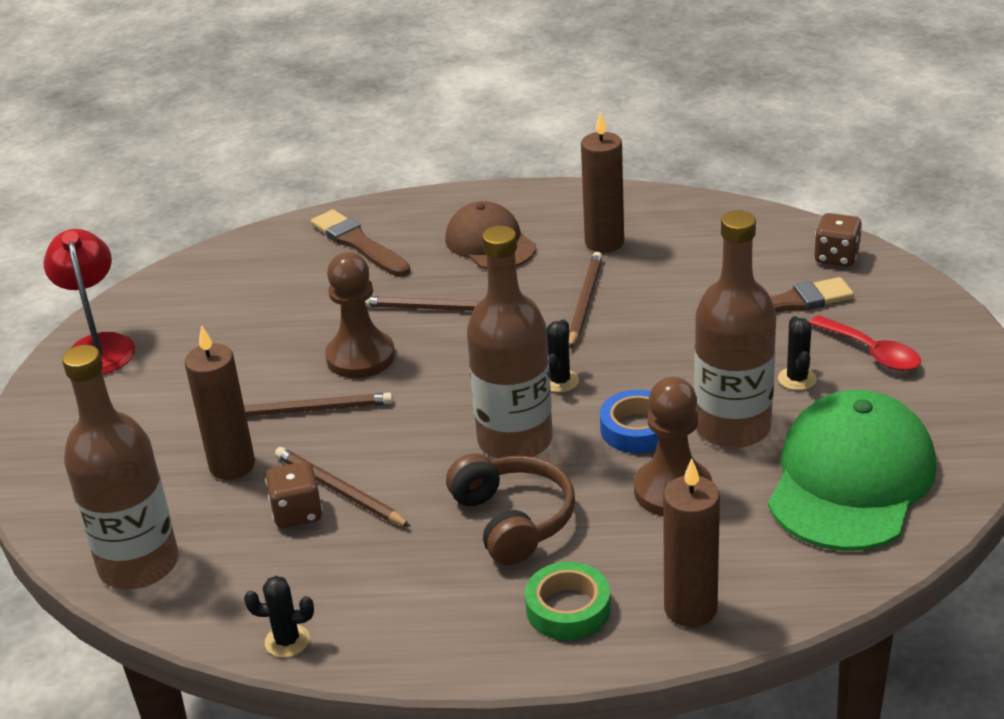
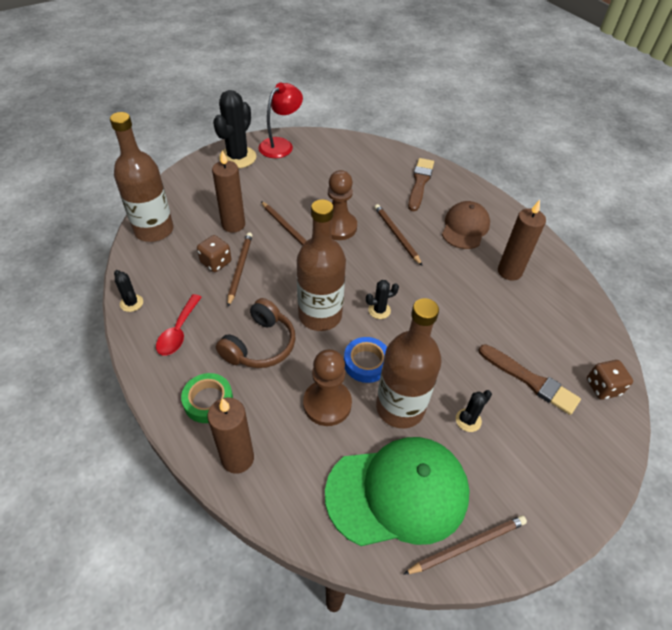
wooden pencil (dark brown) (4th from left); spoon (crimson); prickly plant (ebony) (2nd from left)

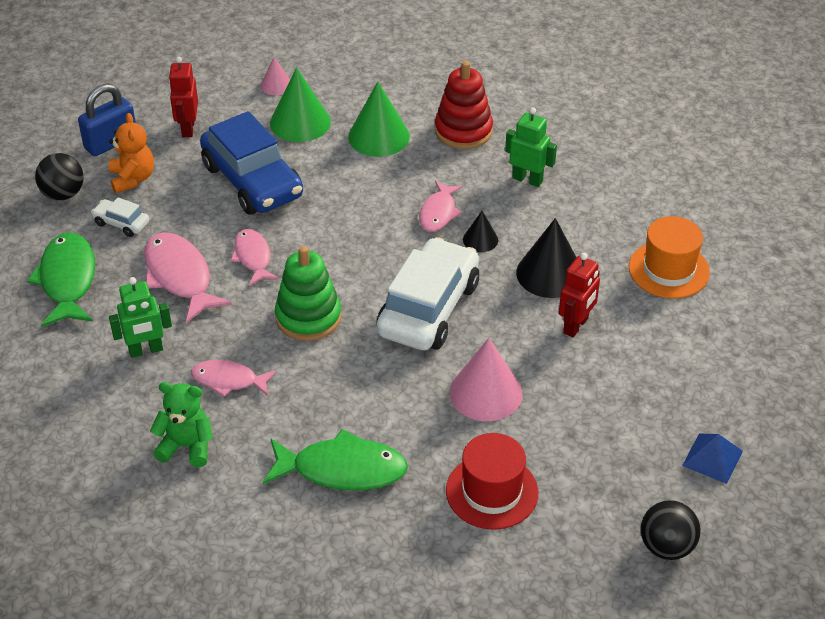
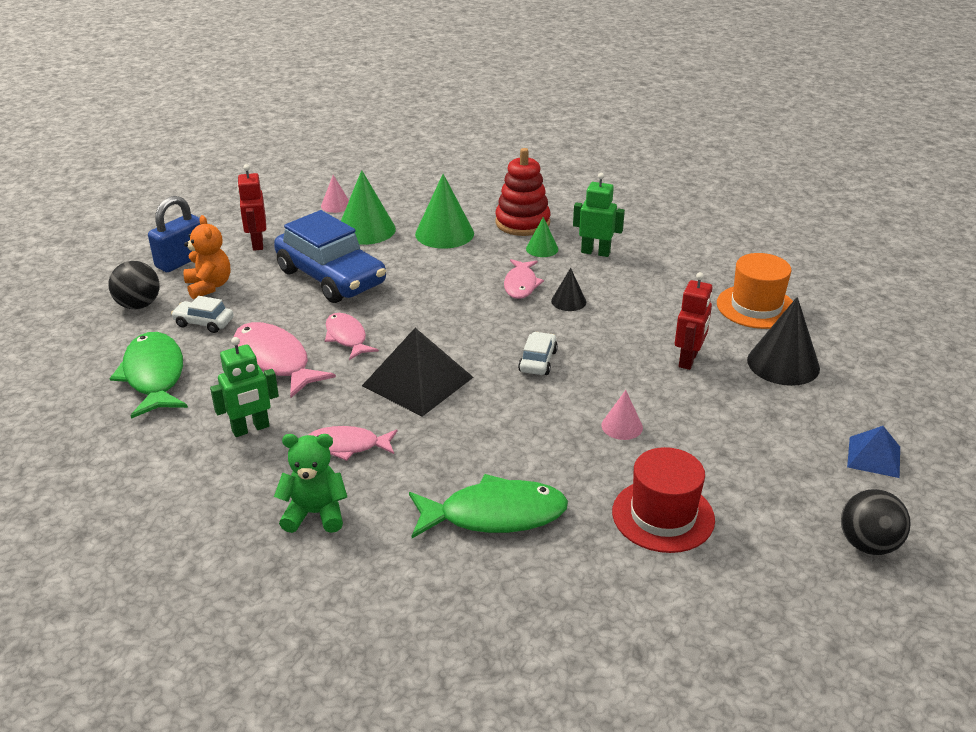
pyramid shape (ebony); car (snow-white) (2nd from left); cone (rose-pink) (2nd from left); cone (ebony) (2nd from left); cone (emerald) (3rd from left)

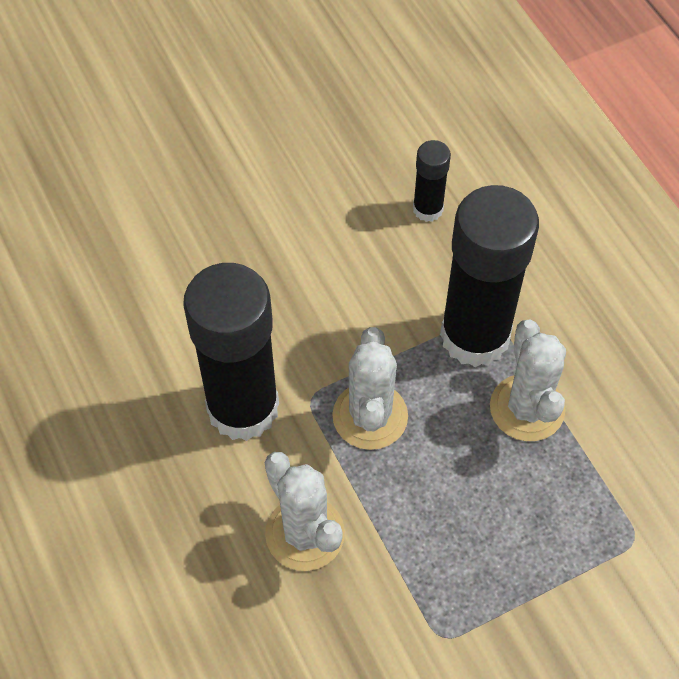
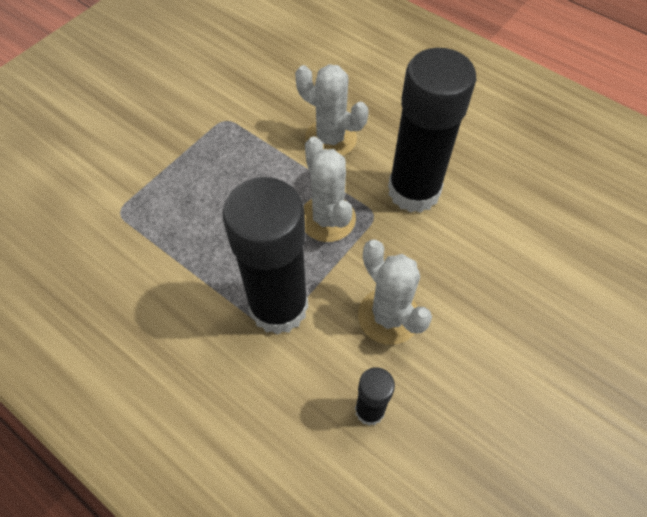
prickly plant (snow-white) (3rd from left)

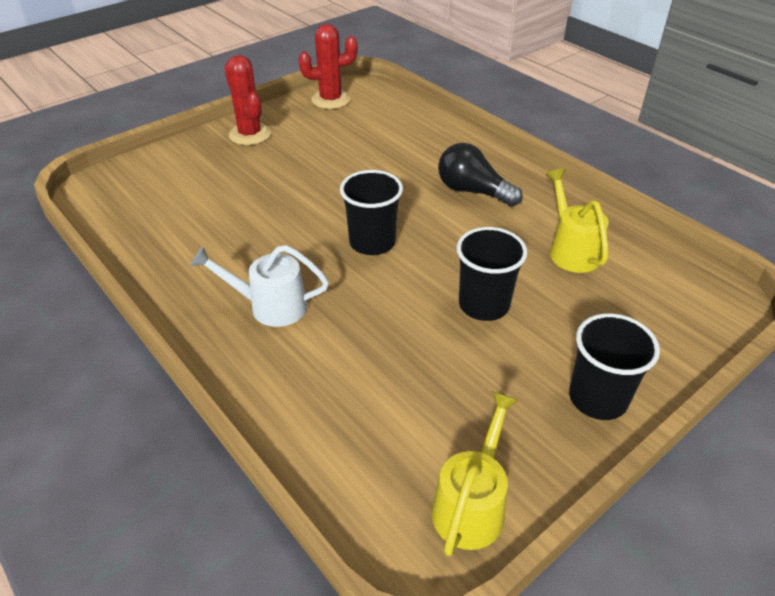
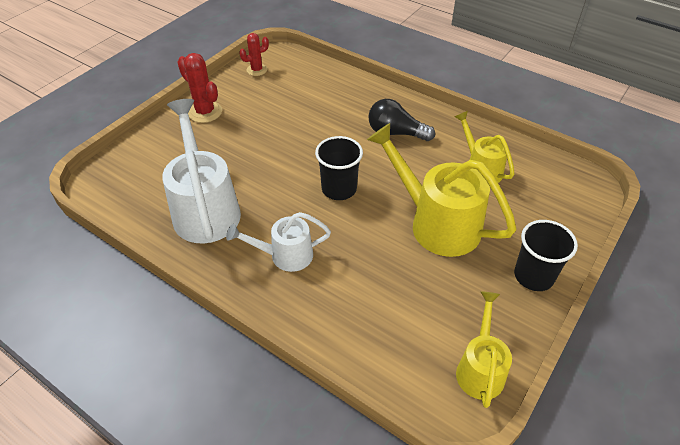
prickly plant (crimson) (2nd from left); watering can (golden) (1st from left); watering can (snow-white) (1st from left)

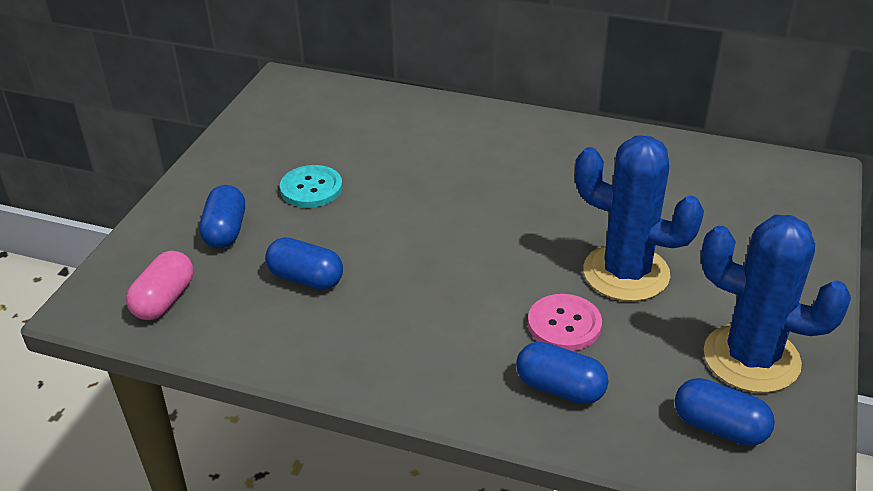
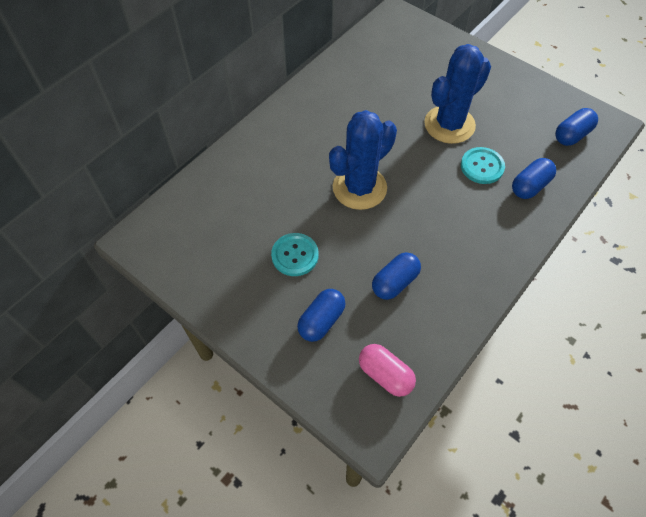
capsule (blue) (1st from left); shirt button (turquoise) (2nd from left); prickly plant (blue) (1st from left)

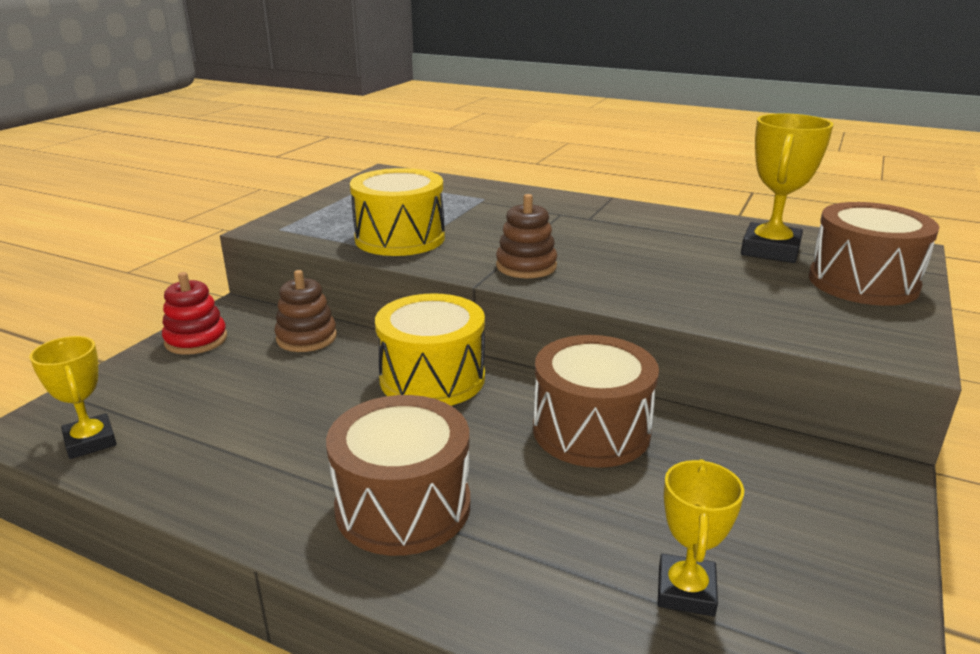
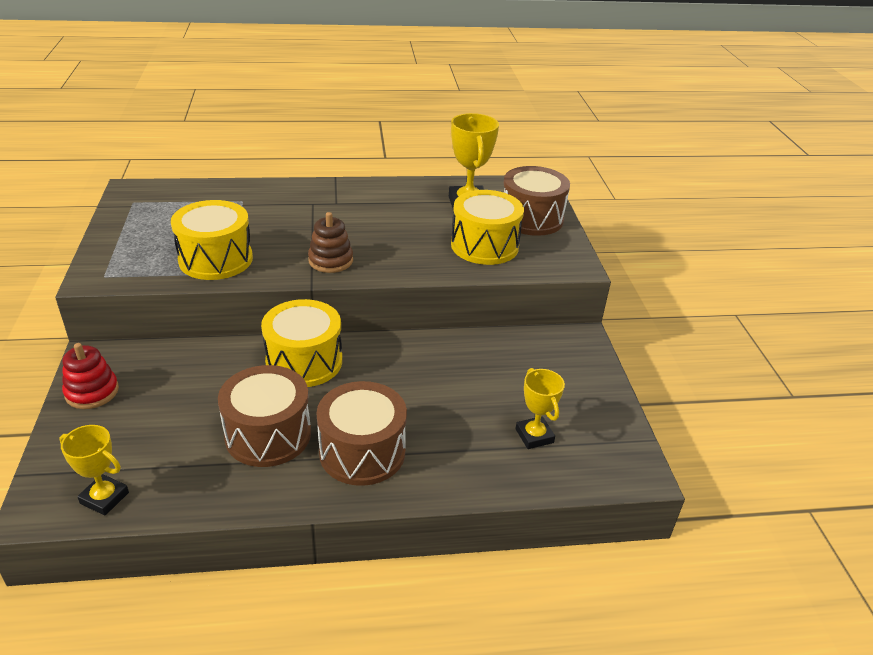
stacking toy (dark brown) (1st from left in the first image); snare drum (dark brown) (1st from left); snare drum (golden) (3rd from left)

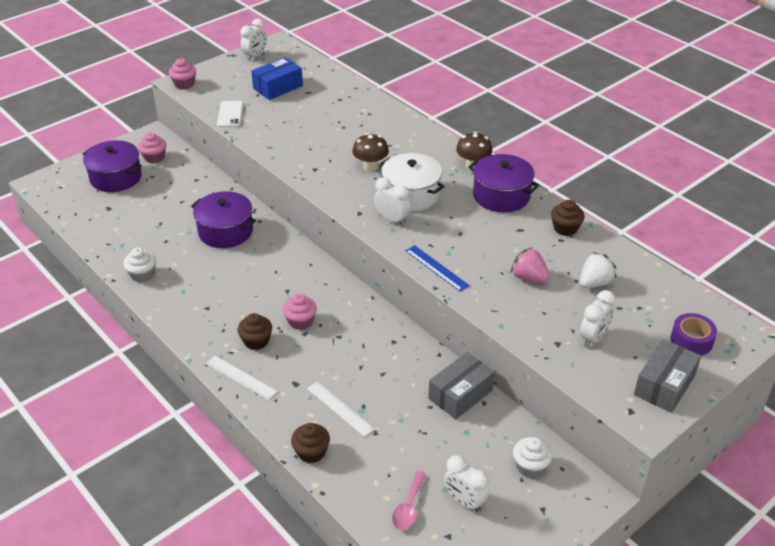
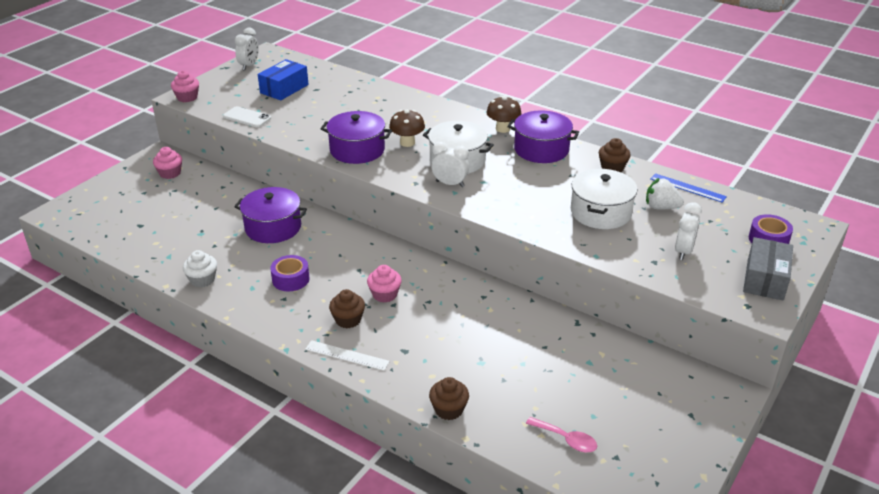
pot (purple) (2nd from left); phone (snow-white); measuring stick (snow-white) (2nd from left in the first image); spoon (rose-pink); measuring stick (blue); package (gray) (1st from left in the first image); bedside clock (snow-white) (3rd from left in the first image); pot (snow-white) (2nd from left); muffin (snow-white) (2nd from left in the first image); toy strawberry (snow-white); sticky tape (purple) (1st from left)

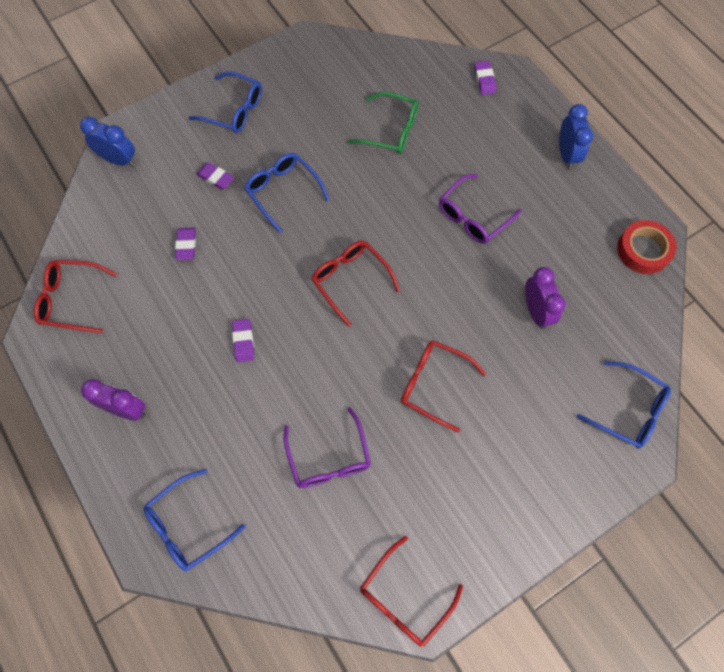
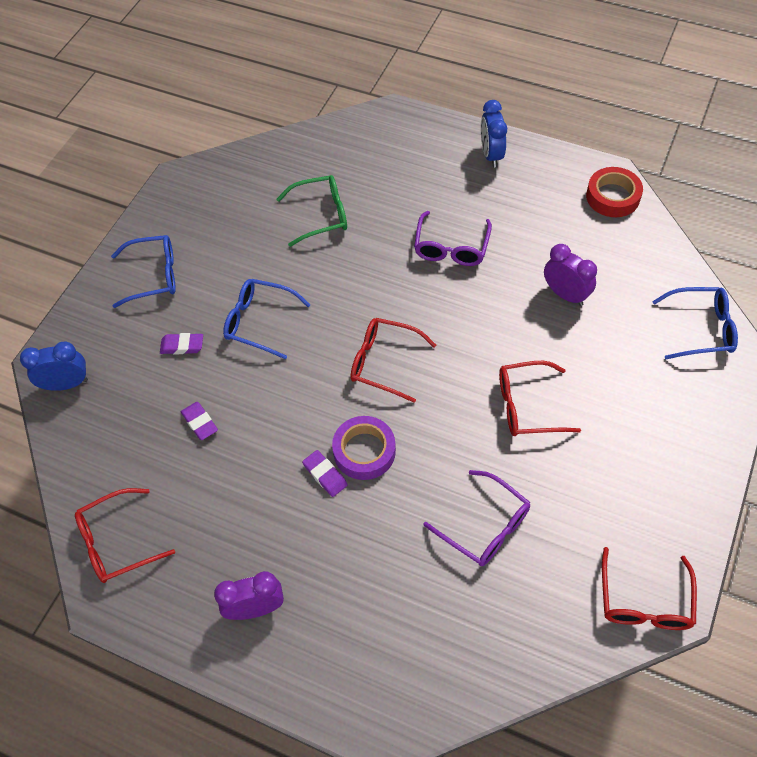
eyeglasses (blue) (1st from left in the first image); pencil eraser (purple) (4th from left in the first image); bedside clock (blue) (2nd from left); sticky tape (purple)

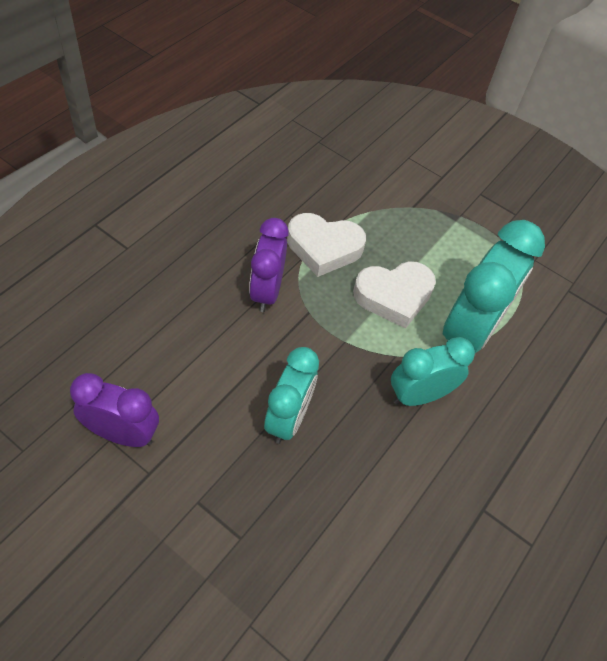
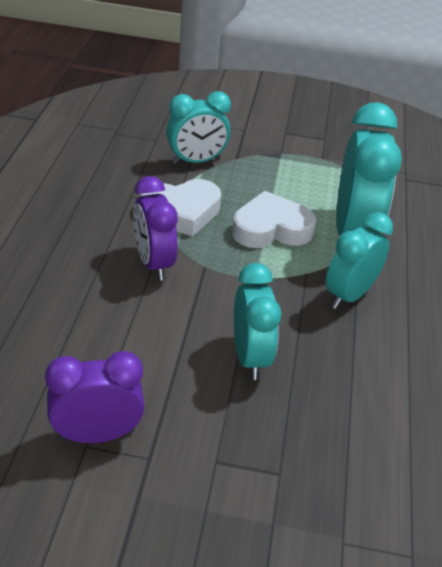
heart (snow-white) (2nd from left); bedside clock (turquoise) (1st from left)

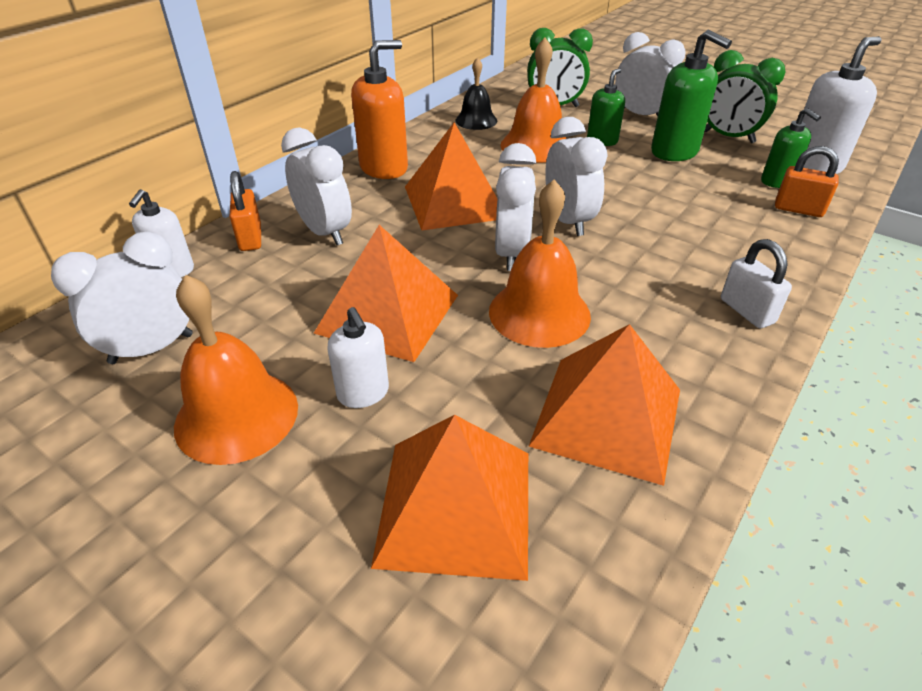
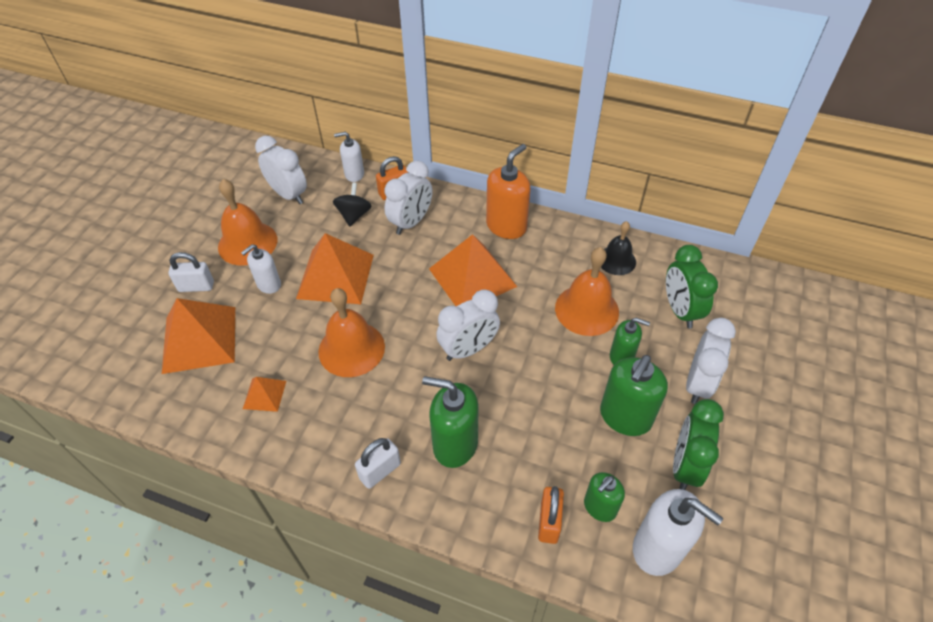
pump bottle (orange); bedside clock (snow-white) (3rd from left in the first image); pyramid shape (orange) (2nd from left); small lock (snow-white) (1st from left); whirligig (ebony); pump bottle (emerald) (1st from left)

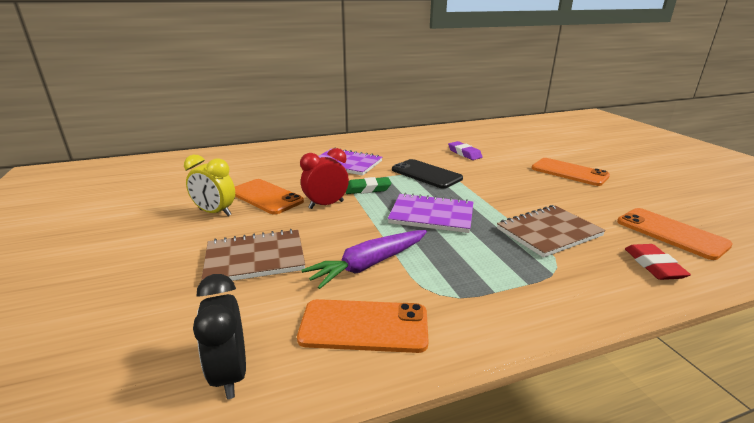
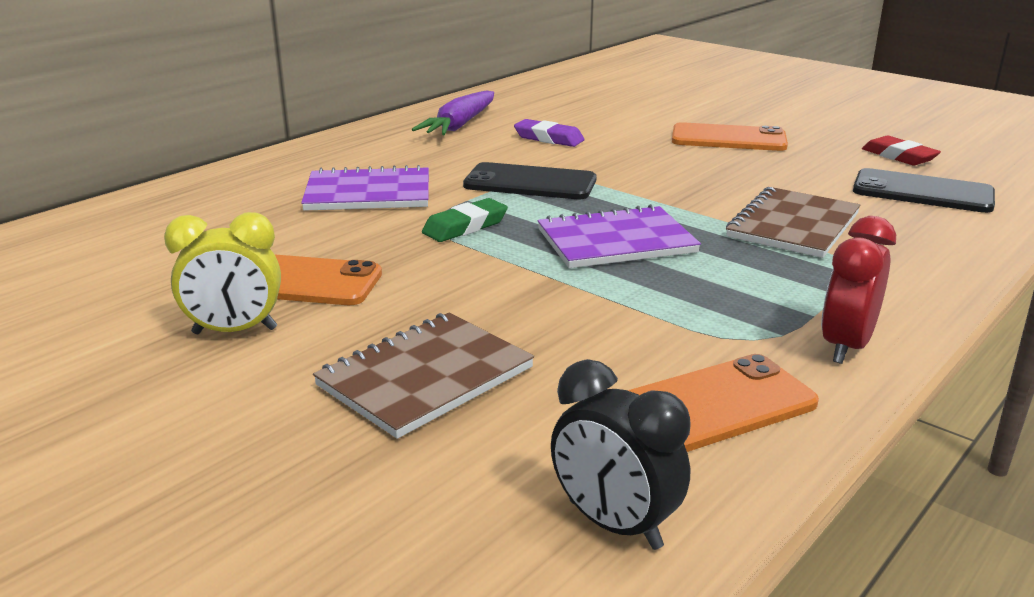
bedside clock (crimson); root vegetable (purple); phone (ebony) (2nd from left); pencil eraser (crimson)

